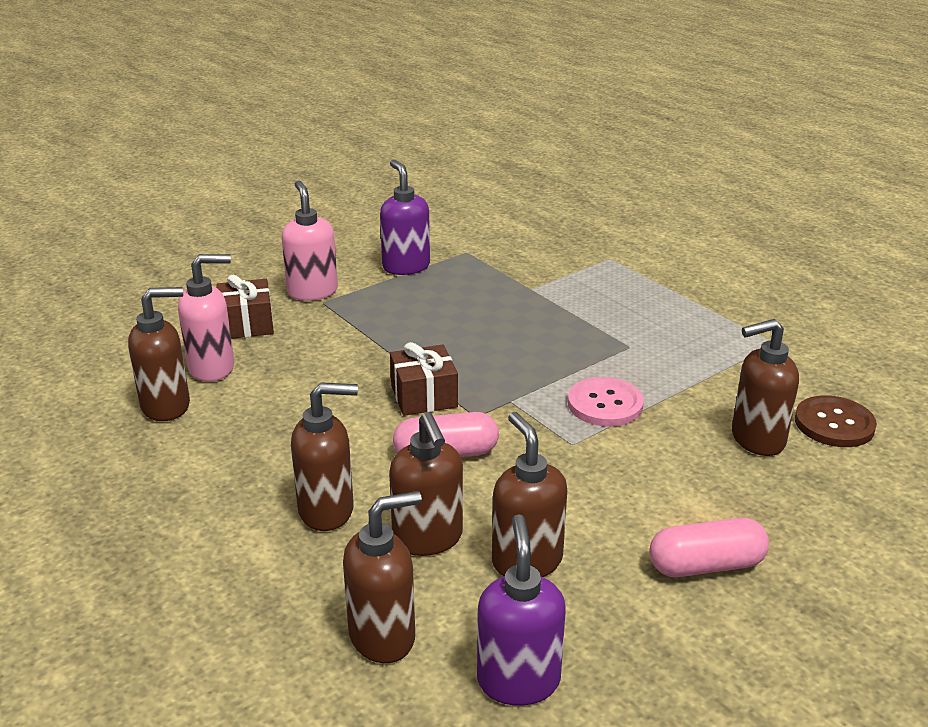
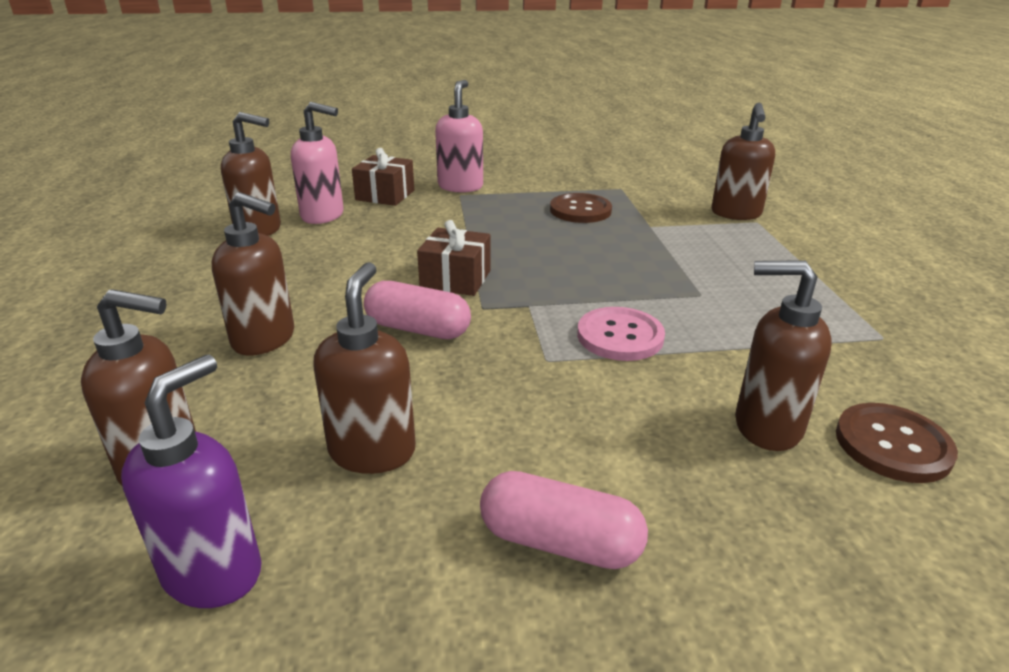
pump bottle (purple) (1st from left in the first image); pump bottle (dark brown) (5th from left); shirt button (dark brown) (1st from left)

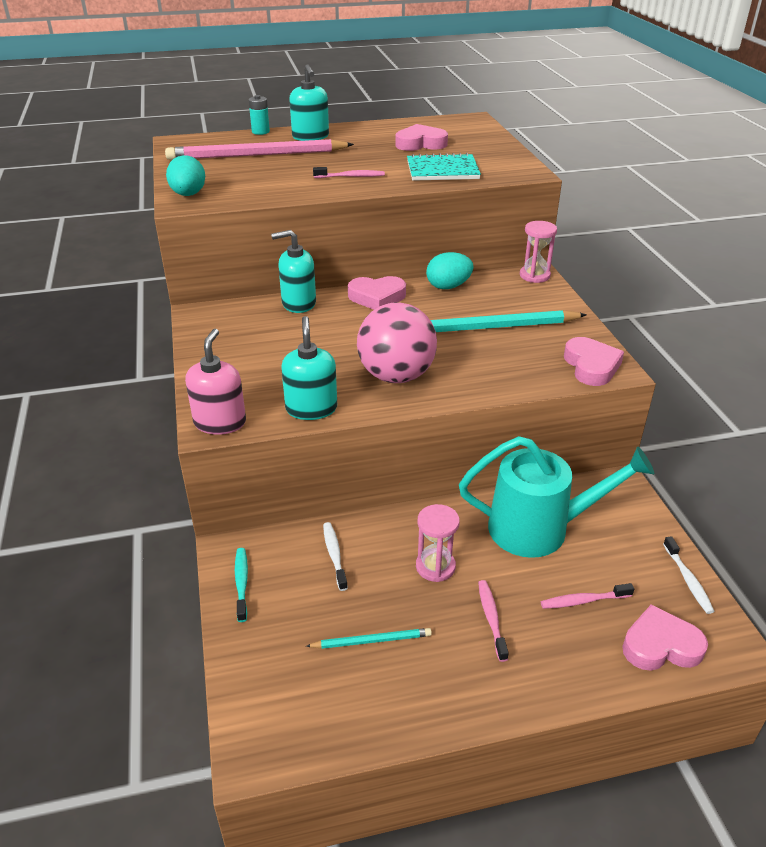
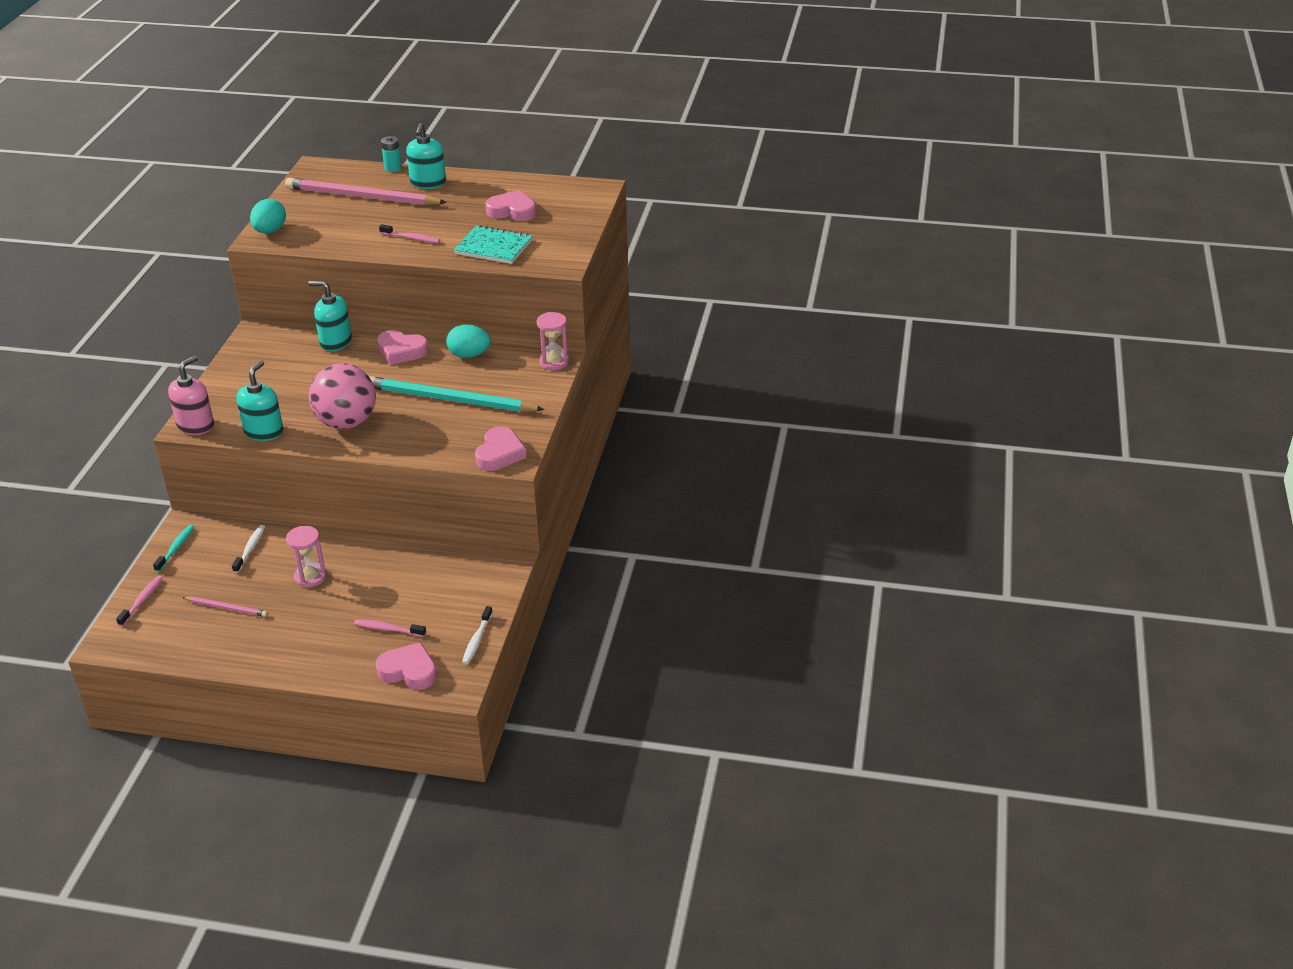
wooden pencil (rose-pink) (1st from left); watering can (turquoise); dental brush (rose-pink) (1st from left)

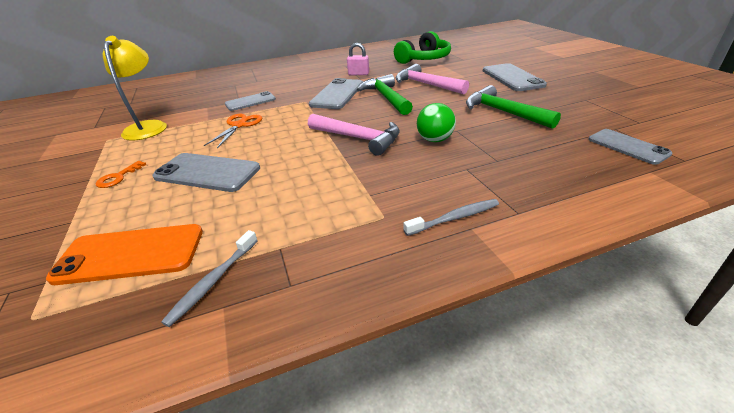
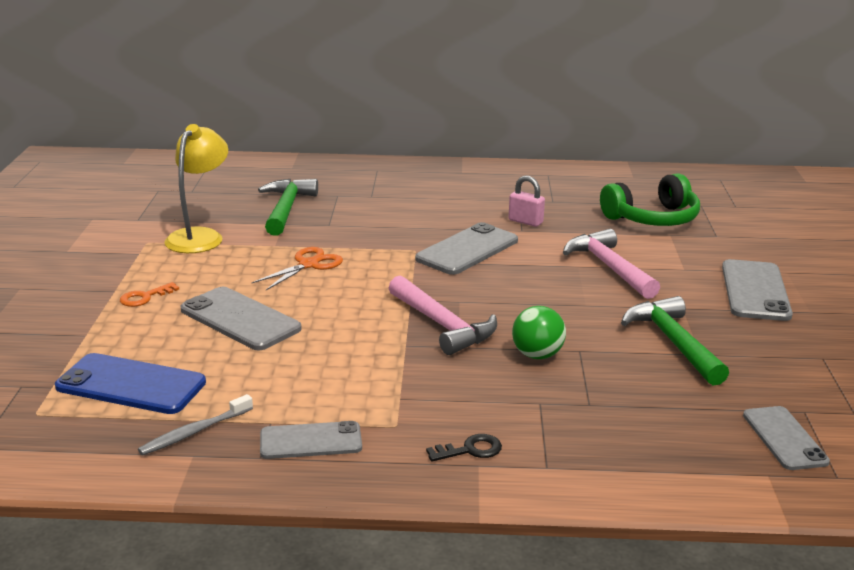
phone (blue); phone (gray) (2nd from left); hammer (emerald) (1st from left); latchkey (ebony)

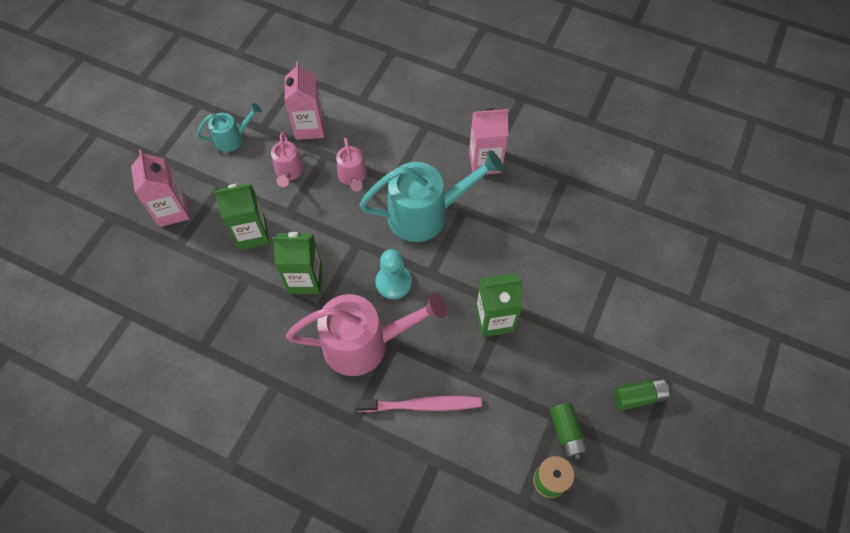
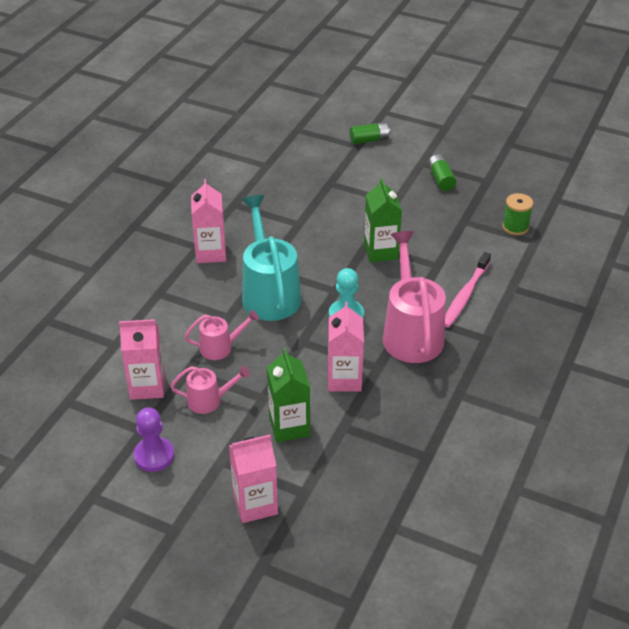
game pawn (purple); milk carton (rose-pink) (4th from left); dental brush (rose-pink); battery (emerald) (1st from left)

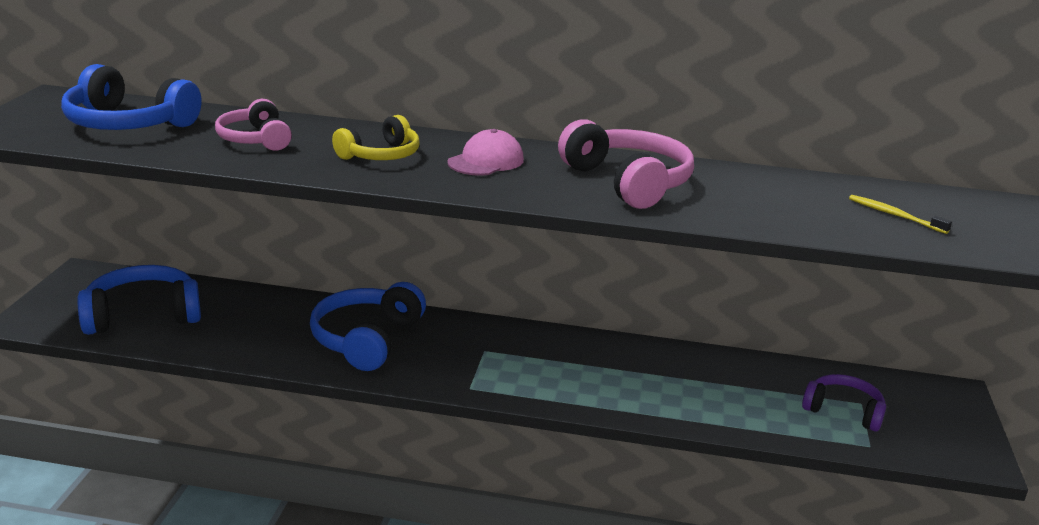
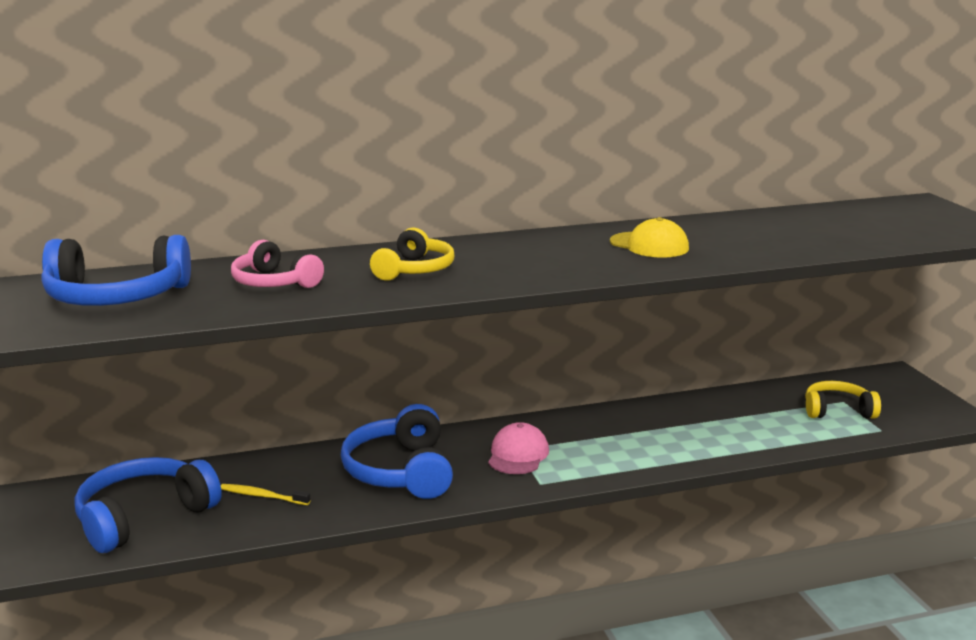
cap (rose-pink); cap (golden); headset (golden) (2nd from left); dental brush (golden)

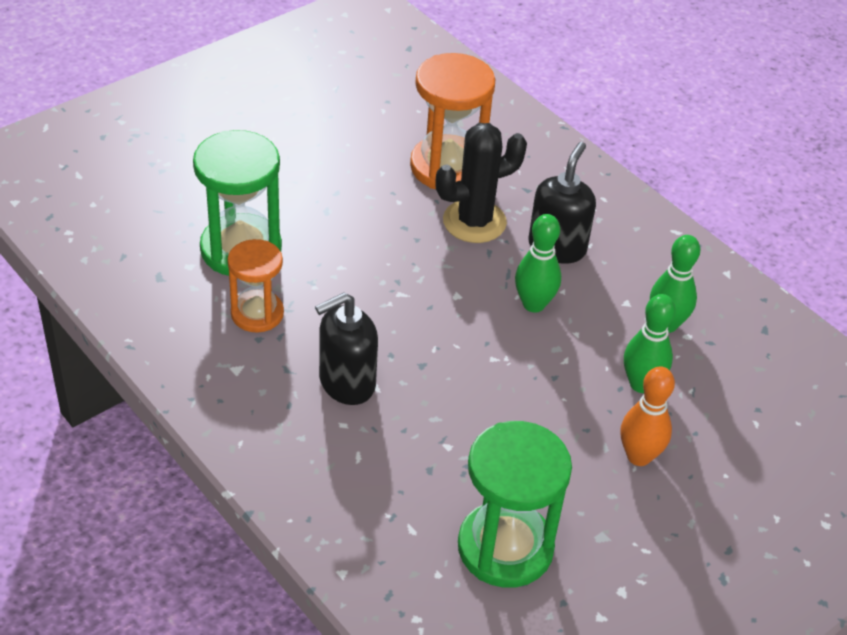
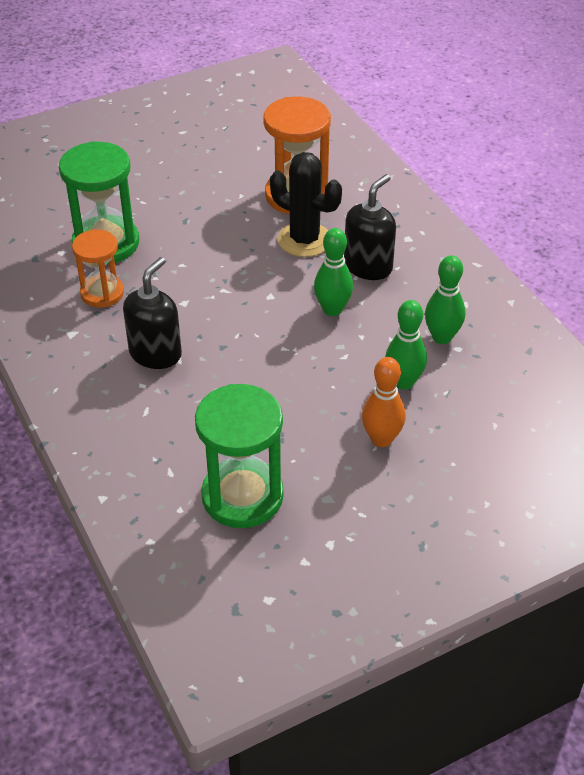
pump bottle (ebony) (1st from left); prickly plant (ebony)

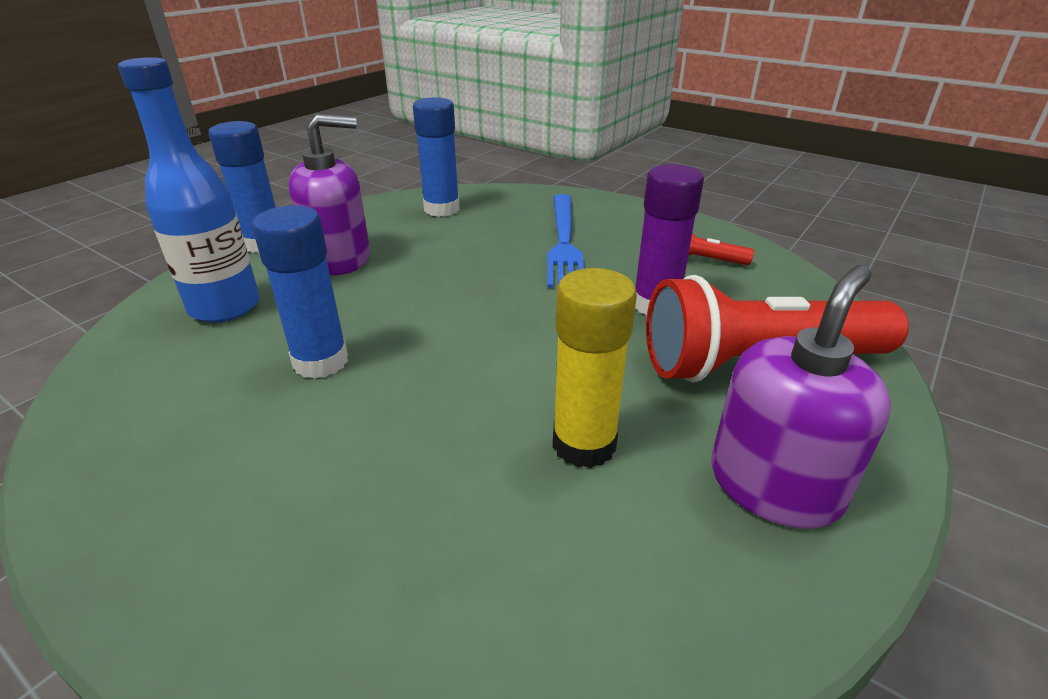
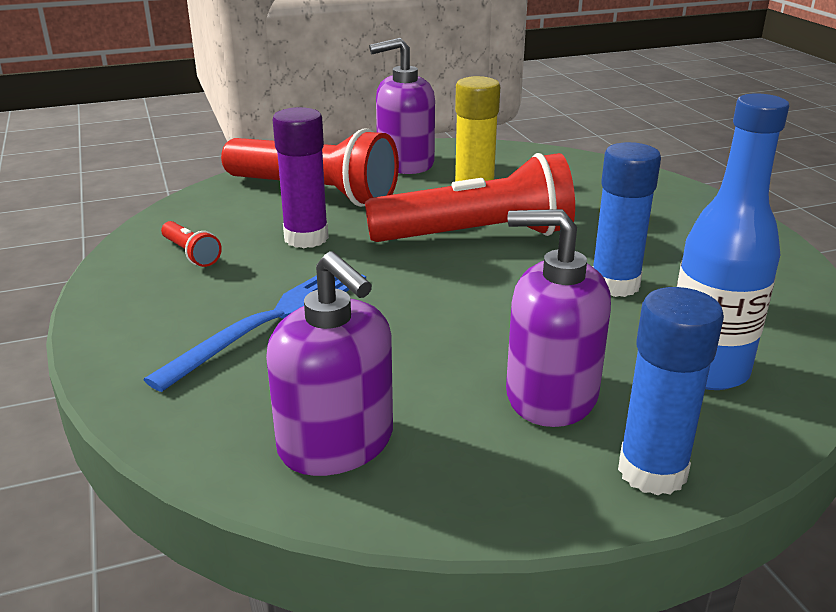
pump bottle (purple) (1st from left); pocket torch (crimson) (3rd from left)

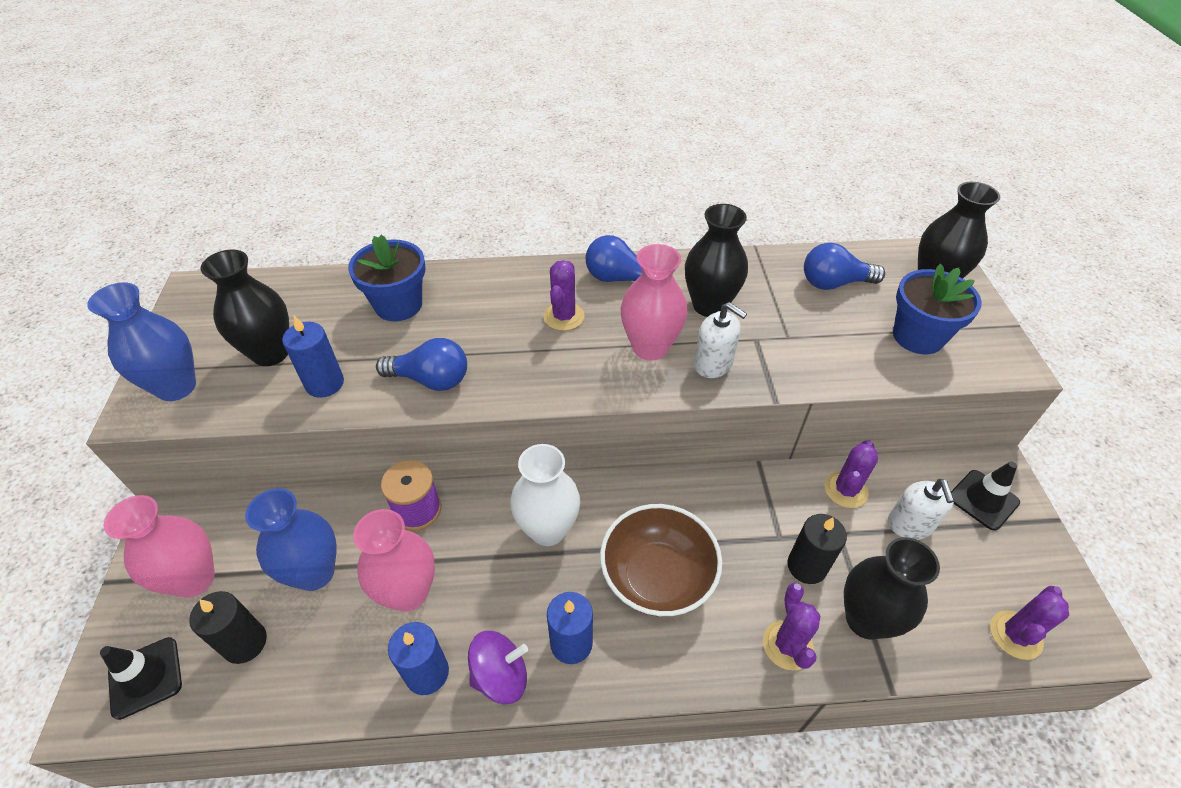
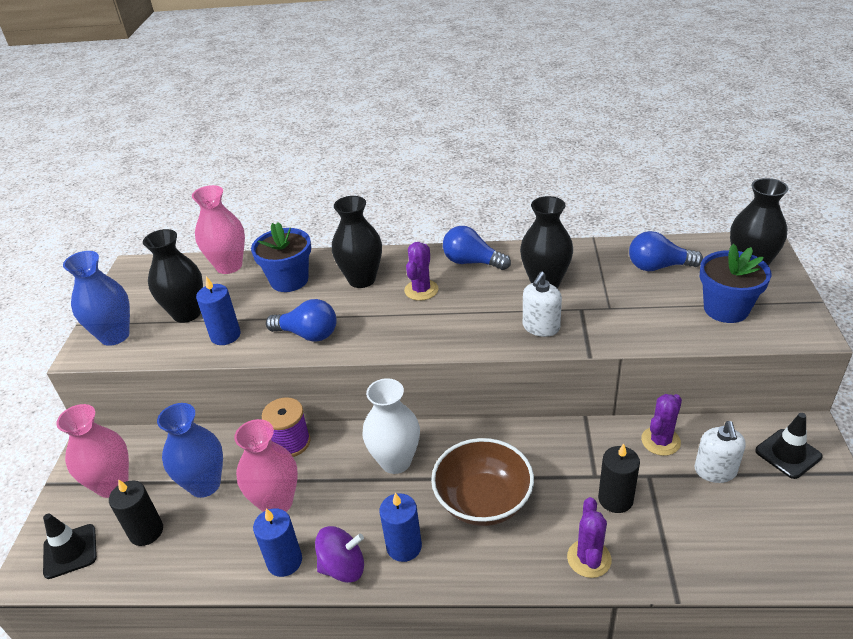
tall vase (rose-pink) (2nd from left); pump bottle (snow-white) (1st from left); tall vase (ebony) (2nd from left); prickly plant (purple) (4th from left in the first image)

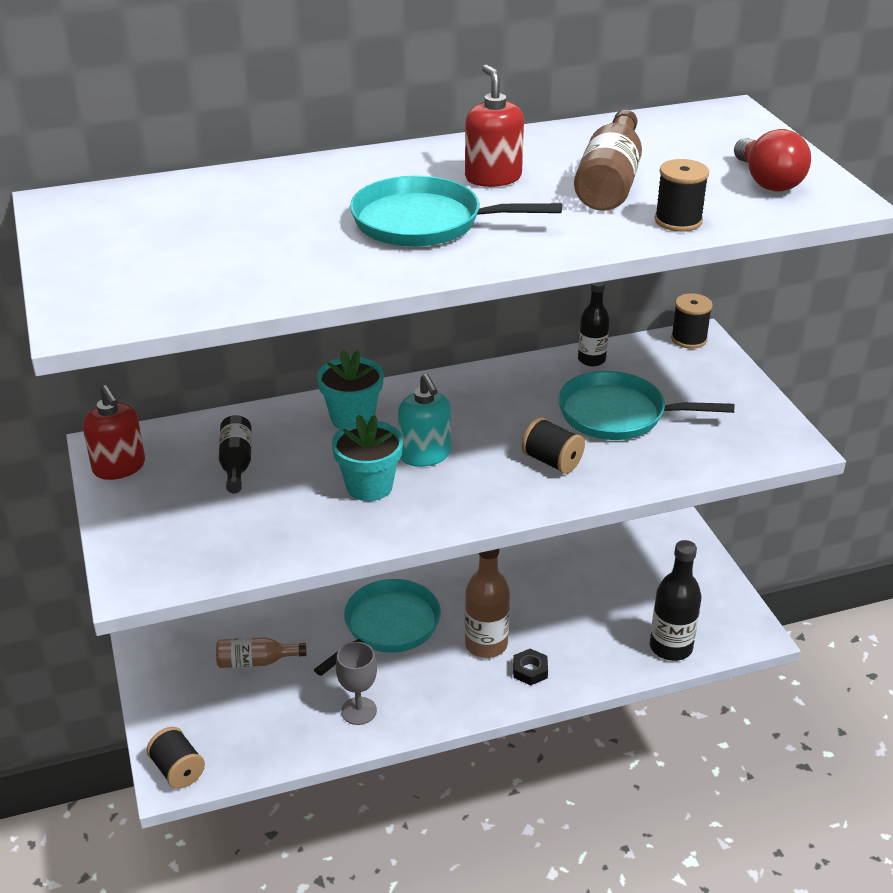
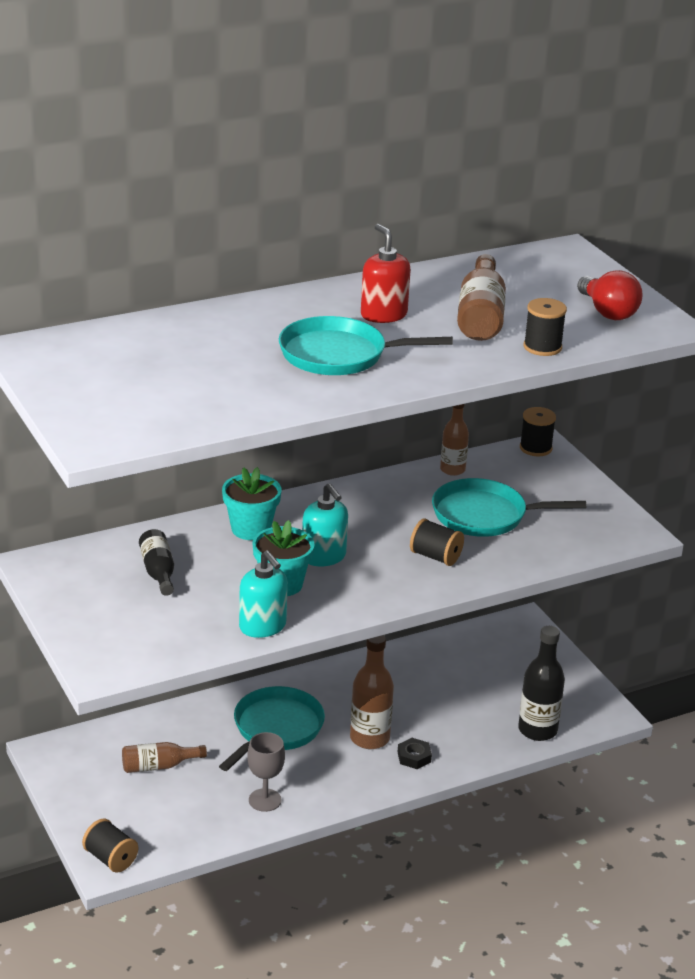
pump bottle (crimson) (1st from left in the first image); drink bottle (dark brown) (3rd from left); pump bottle (turquoise) (1st from left)

